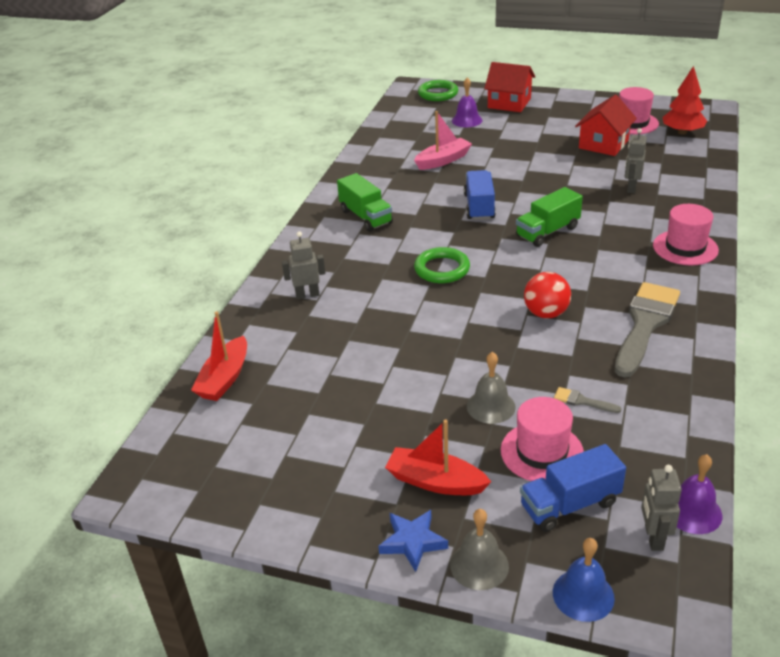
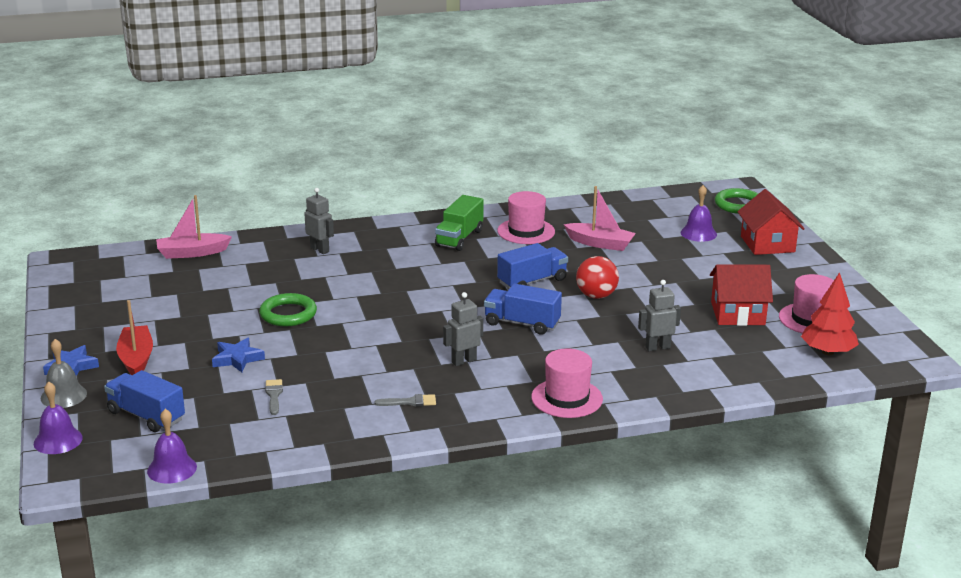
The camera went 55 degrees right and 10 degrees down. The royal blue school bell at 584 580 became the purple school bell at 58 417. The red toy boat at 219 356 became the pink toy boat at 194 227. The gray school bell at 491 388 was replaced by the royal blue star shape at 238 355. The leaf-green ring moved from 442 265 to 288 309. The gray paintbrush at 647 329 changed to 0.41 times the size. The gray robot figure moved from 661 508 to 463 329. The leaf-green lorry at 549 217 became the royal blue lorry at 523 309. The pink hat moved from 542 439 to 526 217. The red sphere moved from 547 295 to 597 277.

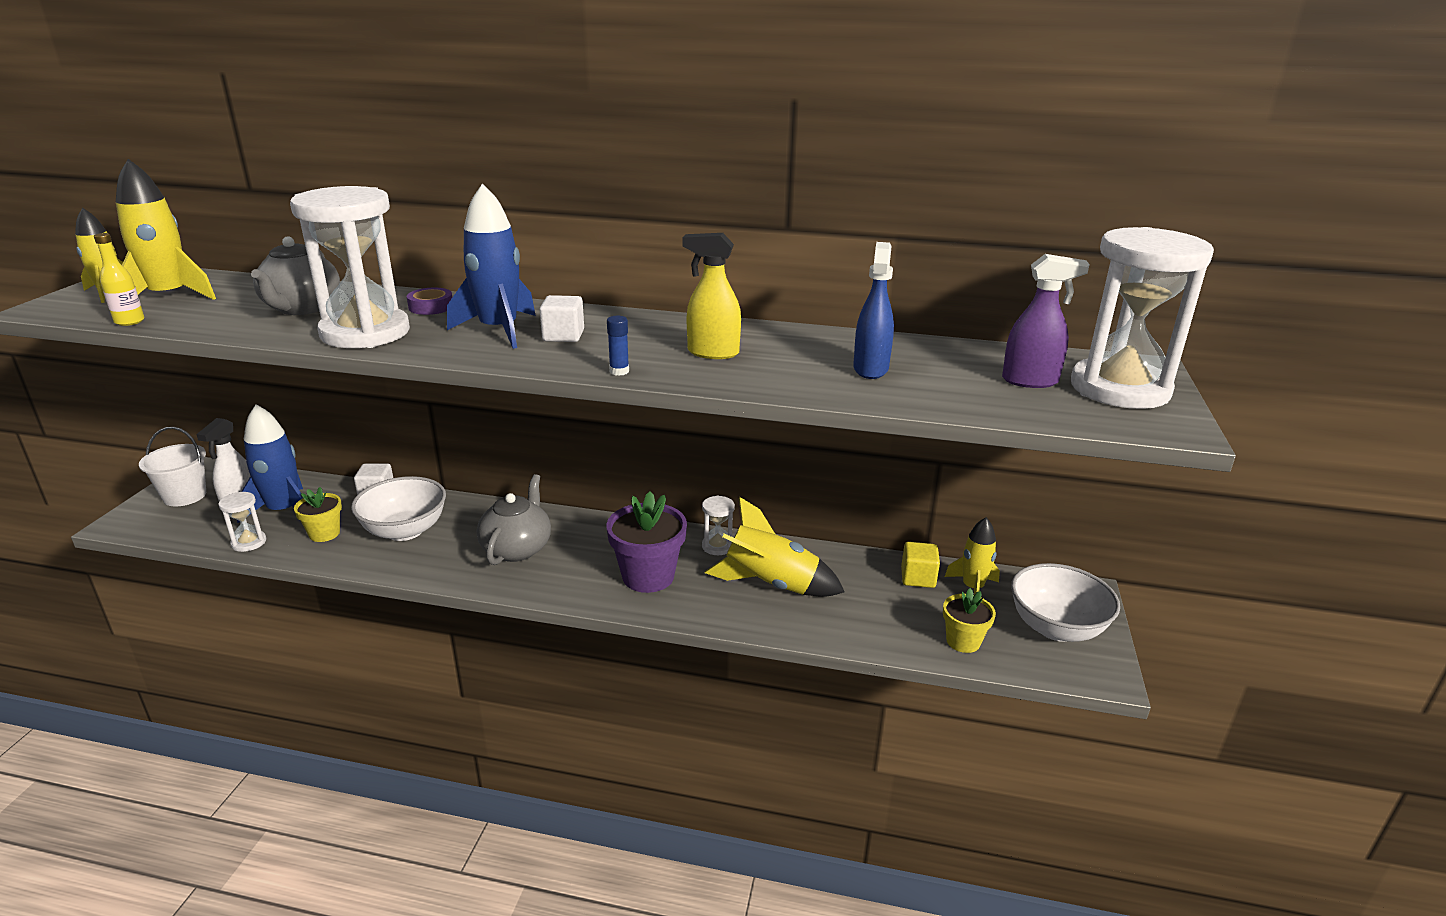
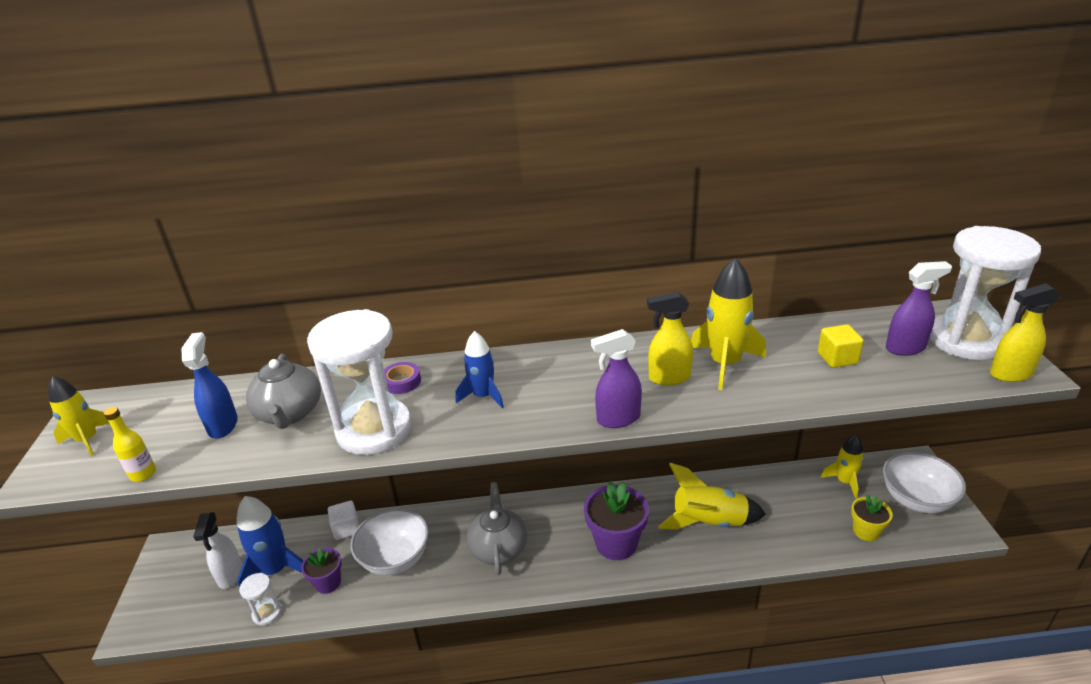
The camera went 15 degrees left and 5 degrees up. The royal blue spray cleaner moved from 873 310 to 209 385. The yellow flower pot at 318 514 became the purple flower pot at 321 571. The royal blue rocket at 491 266 changed to 0.64 times the size. The royal blue stick of glue at 618 346 was replaced by the purple spray cleaner at 616 378. The yellow rocket moved from 166 229 to 728 324. The yellow block moved from 920 565 to 841 346. The yellow spray cleaner at 1024 332 appeared. The snow-white sand bucket at 172 467 disappeared. The snow-white block at 561 318 disappeared. The snow-white sandglass at 718 525 disappeared.

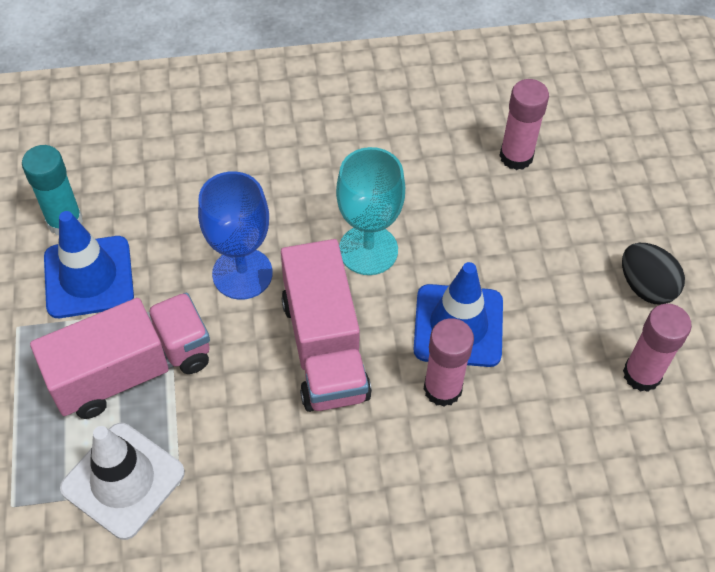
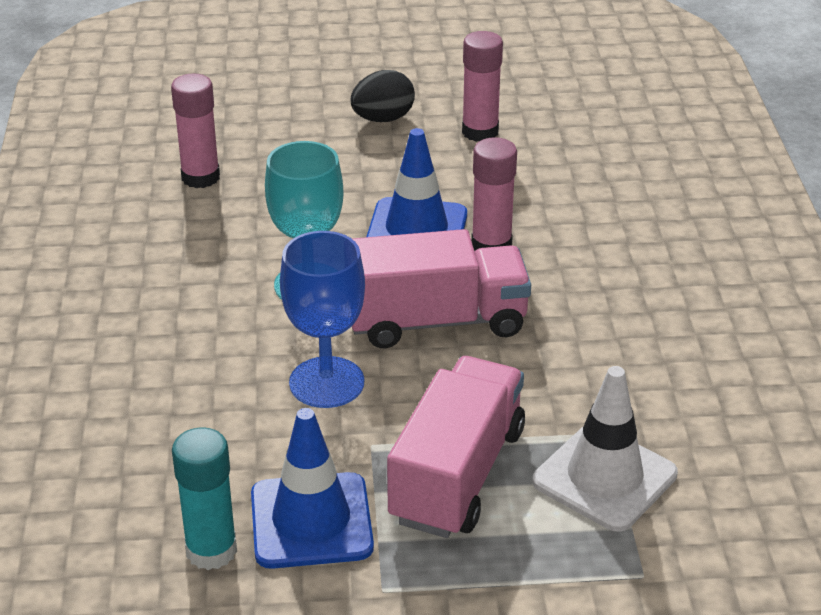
The camera went 85 degrees left and 20 degrees down. The pink lorry at 120 356 turned 45 degrees clockwise.

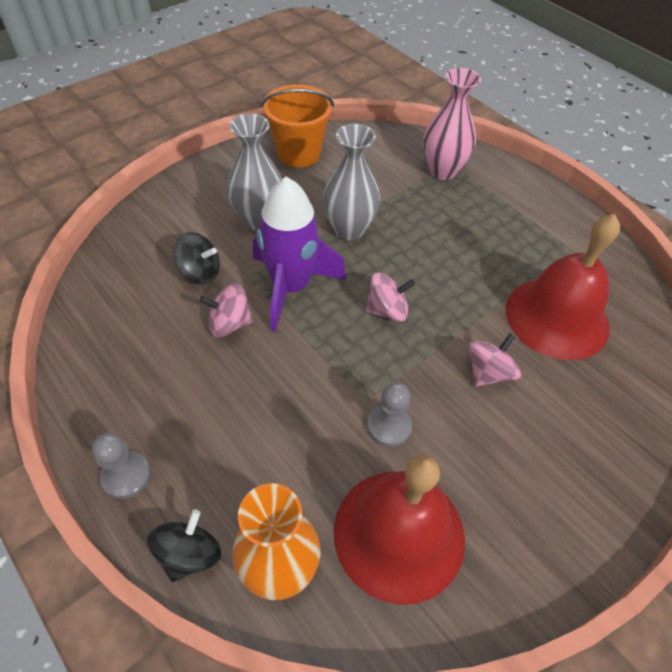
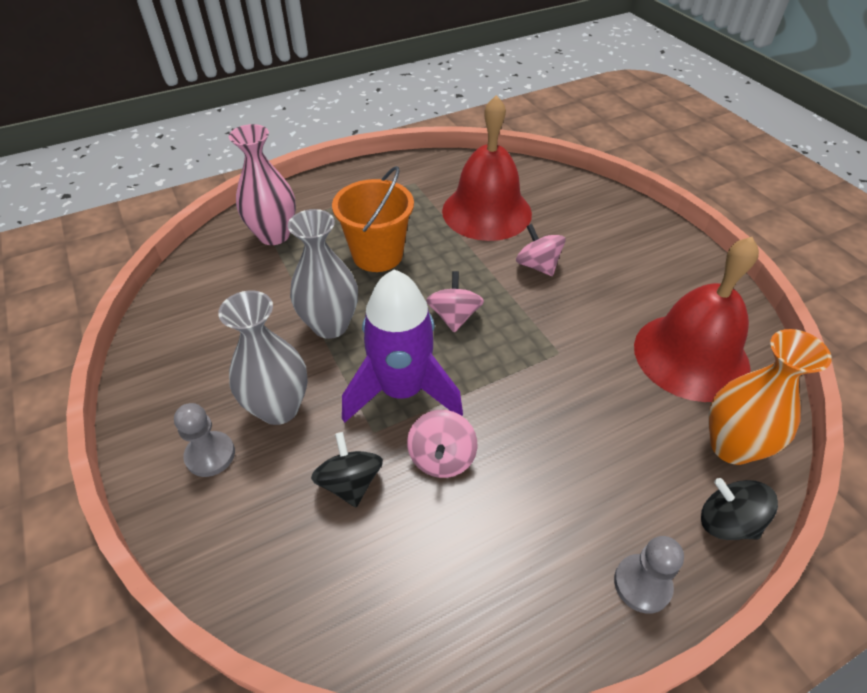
The camera went 75 degrees left and 5 degrees down. The gray pawn moved from 389 414 to 204 440. The ebony spinning top at 196 258 turned 45 degrees counterclockwise. The orange-coloured sand bucket moved from 297 125 to 373 219.

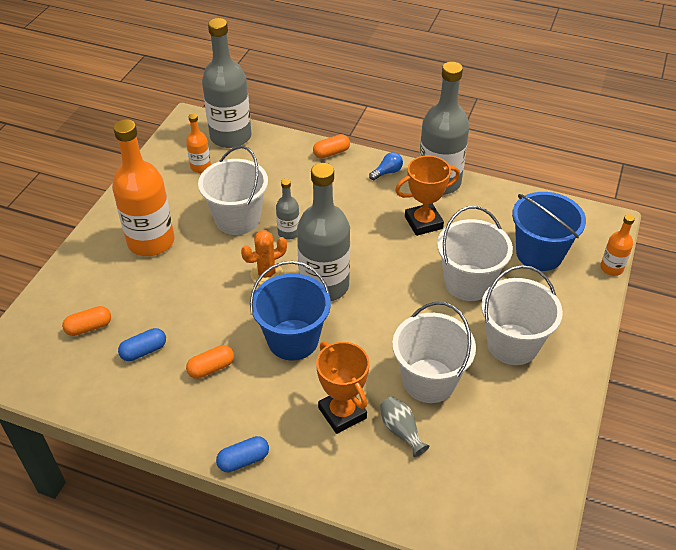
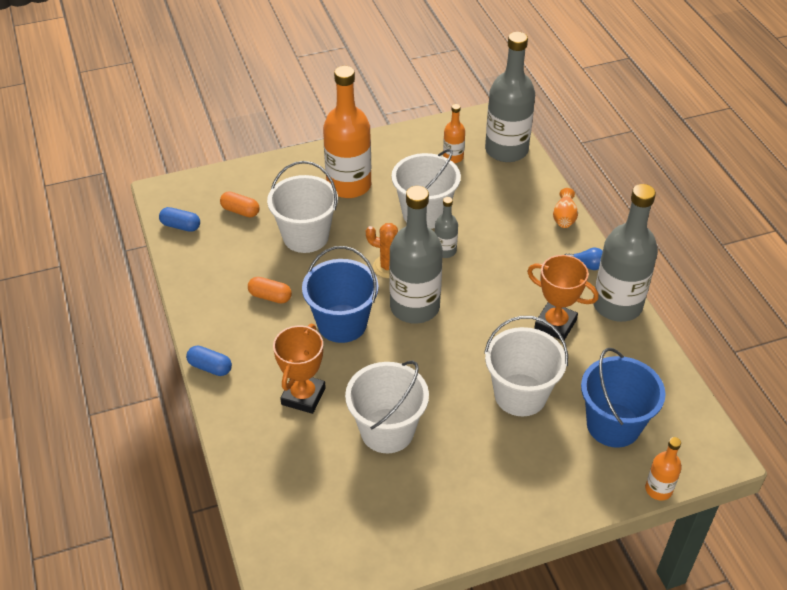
The camera went 50 degrees right and 0 degrees up. The royal blue pill moved from 142 344 to 179 219. The snow-white sand bucket moved from 522 315 to 302 207. The orange-coloured pill at 331 146 was replaced by the orange-coloured tall vase at 565 208. The gray tall vase at 404 426 disappeared.

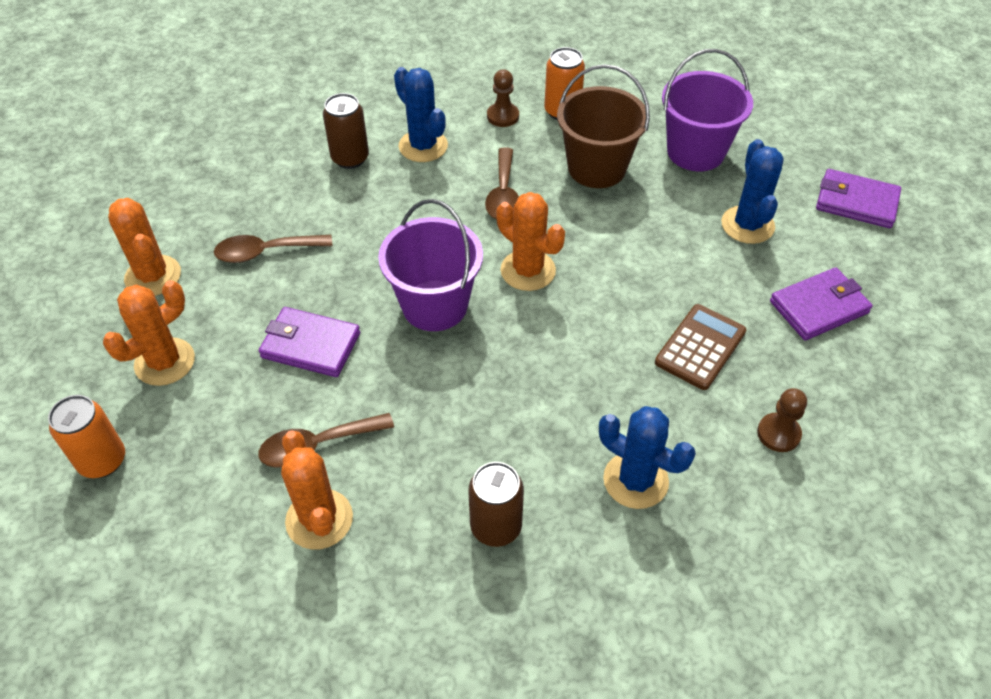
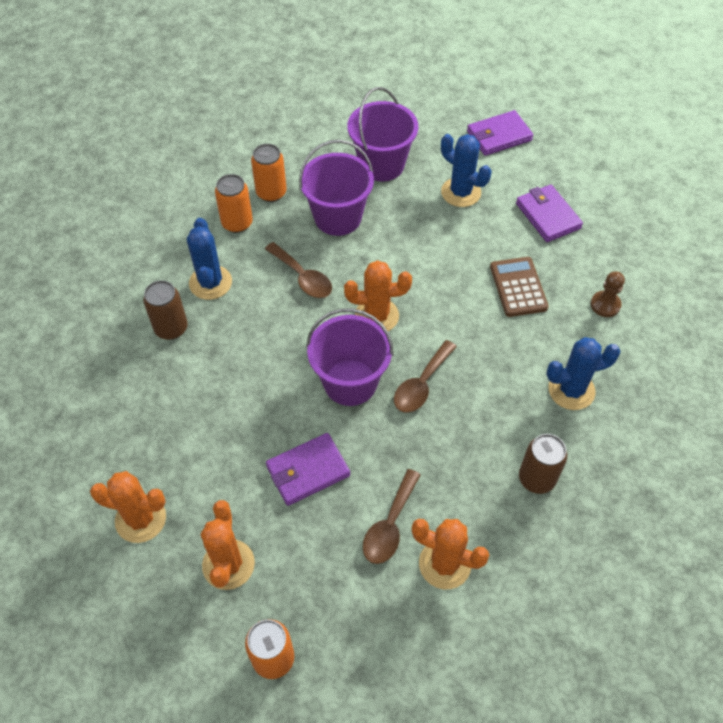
The camera went 45 degrees left and 5 degrees up. The royal blue cactus at 421 114 turned 75 degrees clockwise. The russet pawn at 503 98 was replaced by the orange-coloured can at 234 203. The russet sand bucket at 603 126 became the purple sand bucket at 336 188. The russet spoon moved from 273 249 to 425 376. The purple billfold at 821 304 turned 45 degrees counterclockwise.

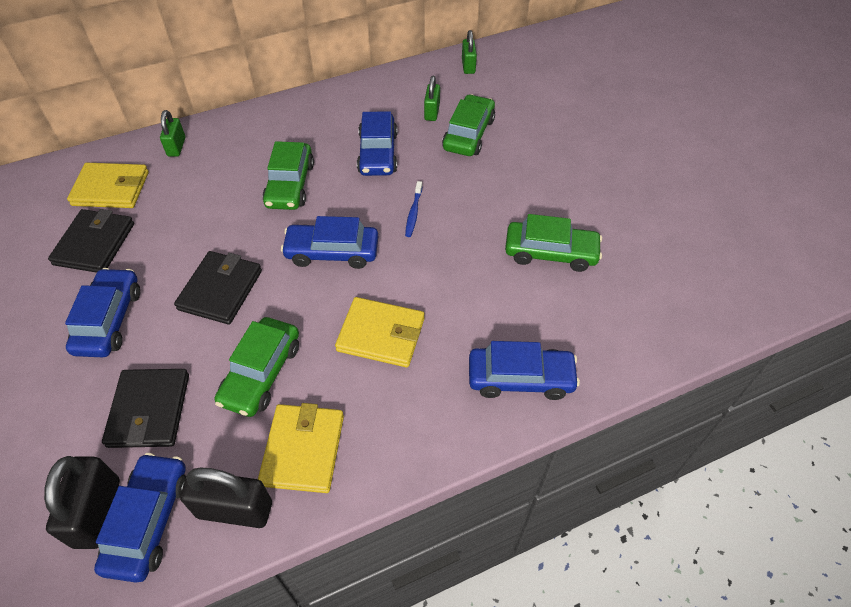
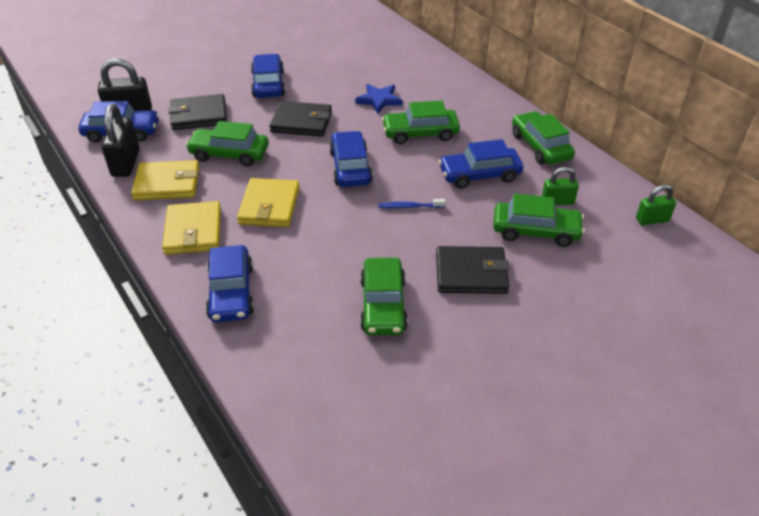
The camera went 80 degrees right and 10 degrees down. The yellow billfold moved from 108 185 to 191 228. The royal blue toy car at 102 312 turned 90 degrees counterclockwise. The royal blue star shape at 379 99 appeared. The ebony billfold moved from 91 241 to 472 270. The leaf-green toy car at 543 138 appeared. The leaf-green lock at 172 133 disappeared.

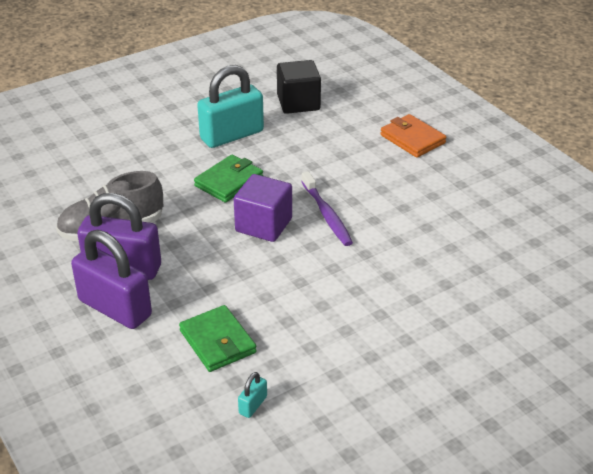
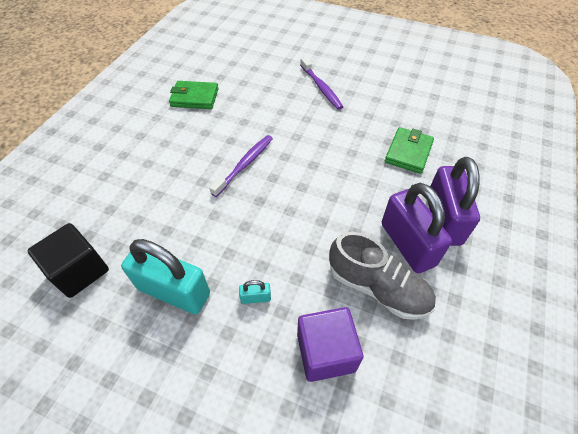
The camera went 125 degrees left and 15 degrees up. The leaf-green billfold moved from 228 179 to 194 95. The aqua lock moved from 252 395 to 255 292. The purple block moved from 263 208 to 330 344. The purple toothbrush at 321 83 appeared. The orange-coloured billfold at 413 136 disappeared.

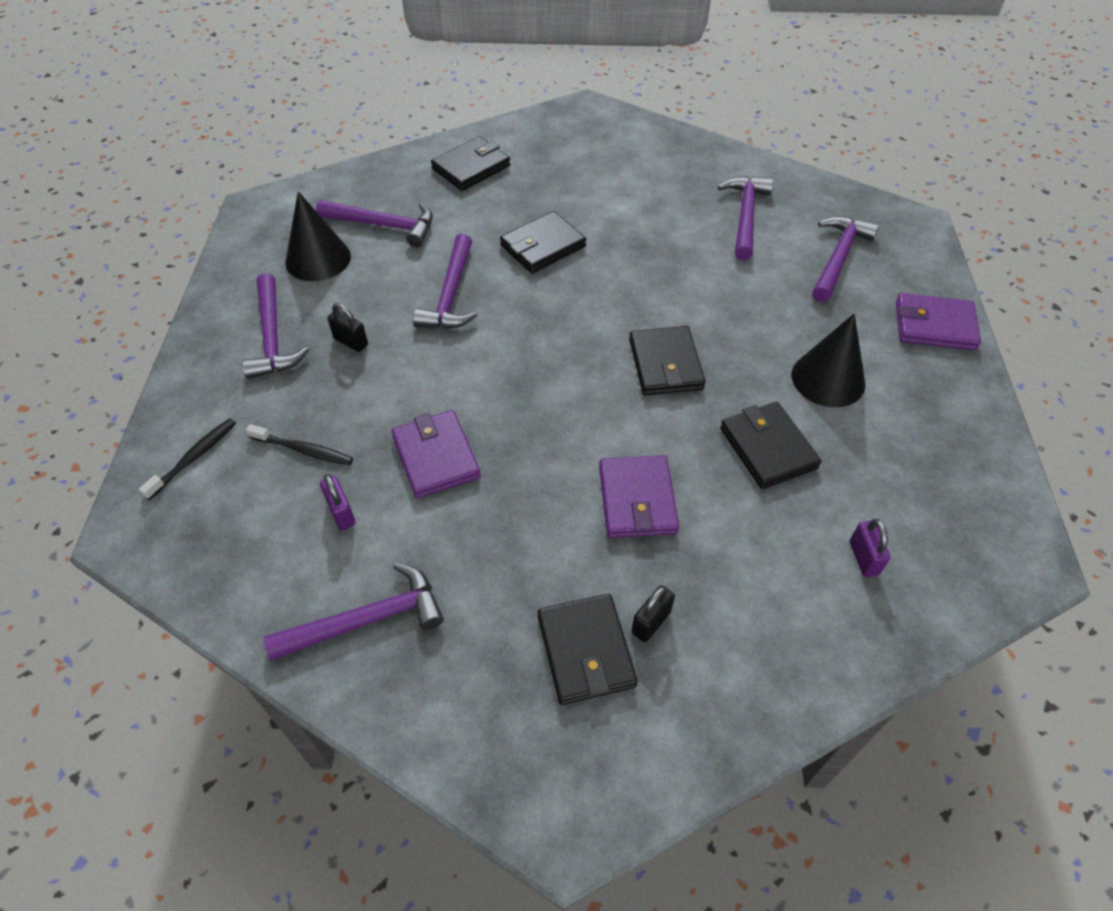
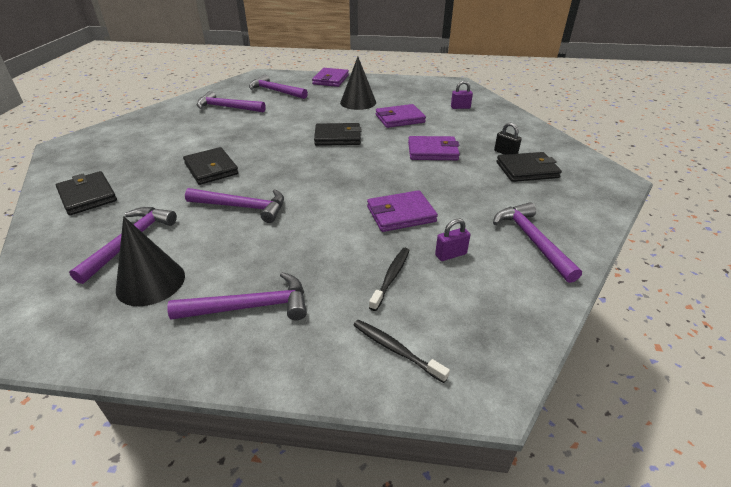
The camera went 85 degrees left and 15 degrees down. The ebony billfold at 770 445 became the purple billfold at 401 116. The ebony lock at 347 327 disappeared.

